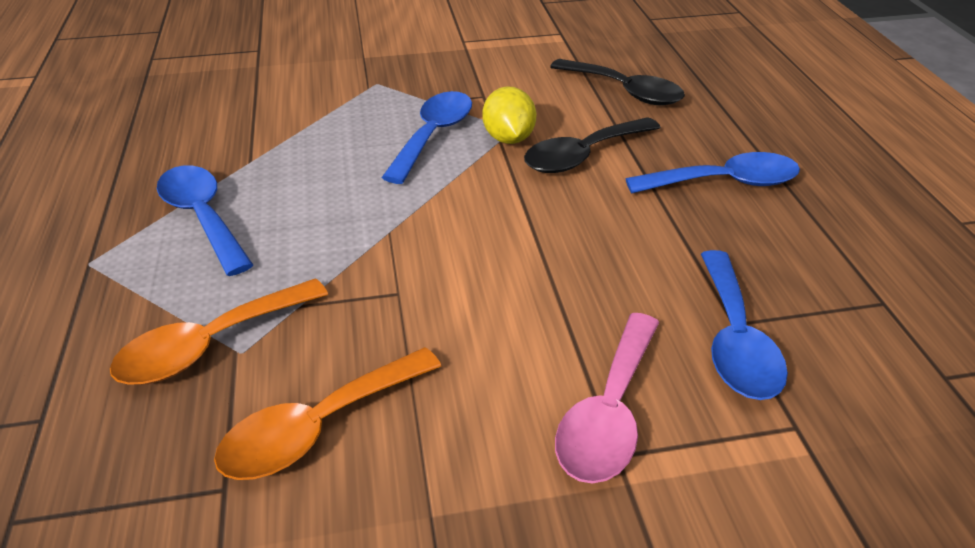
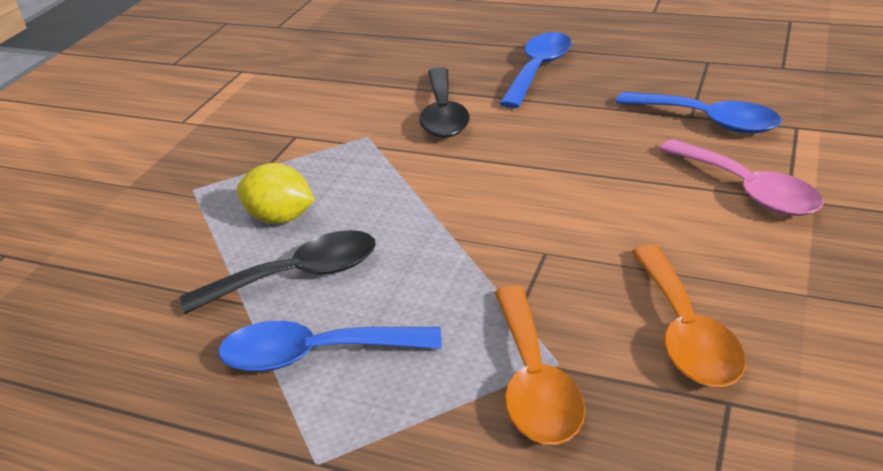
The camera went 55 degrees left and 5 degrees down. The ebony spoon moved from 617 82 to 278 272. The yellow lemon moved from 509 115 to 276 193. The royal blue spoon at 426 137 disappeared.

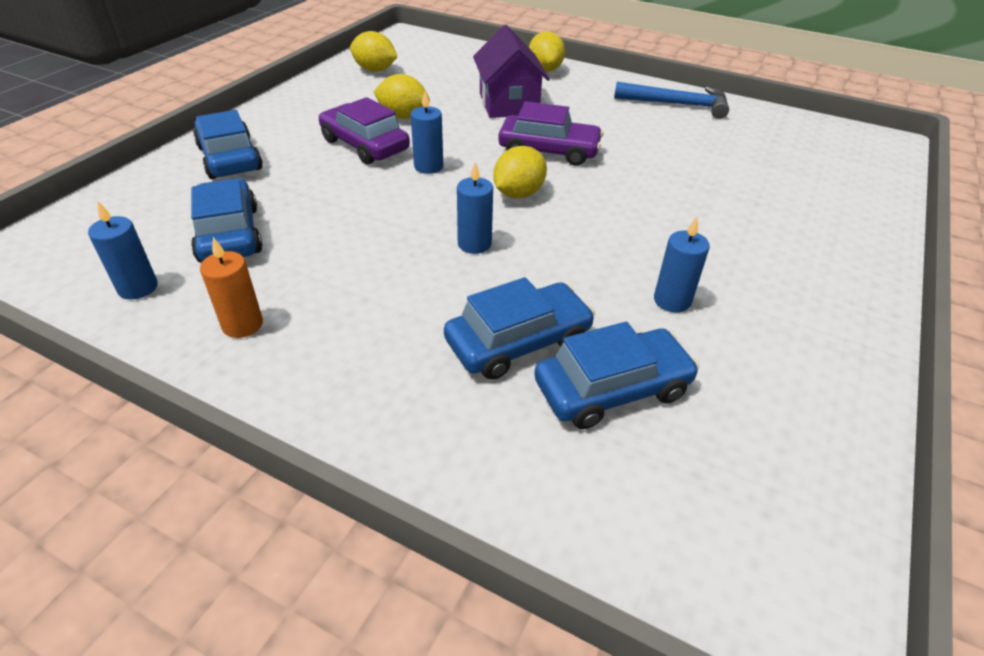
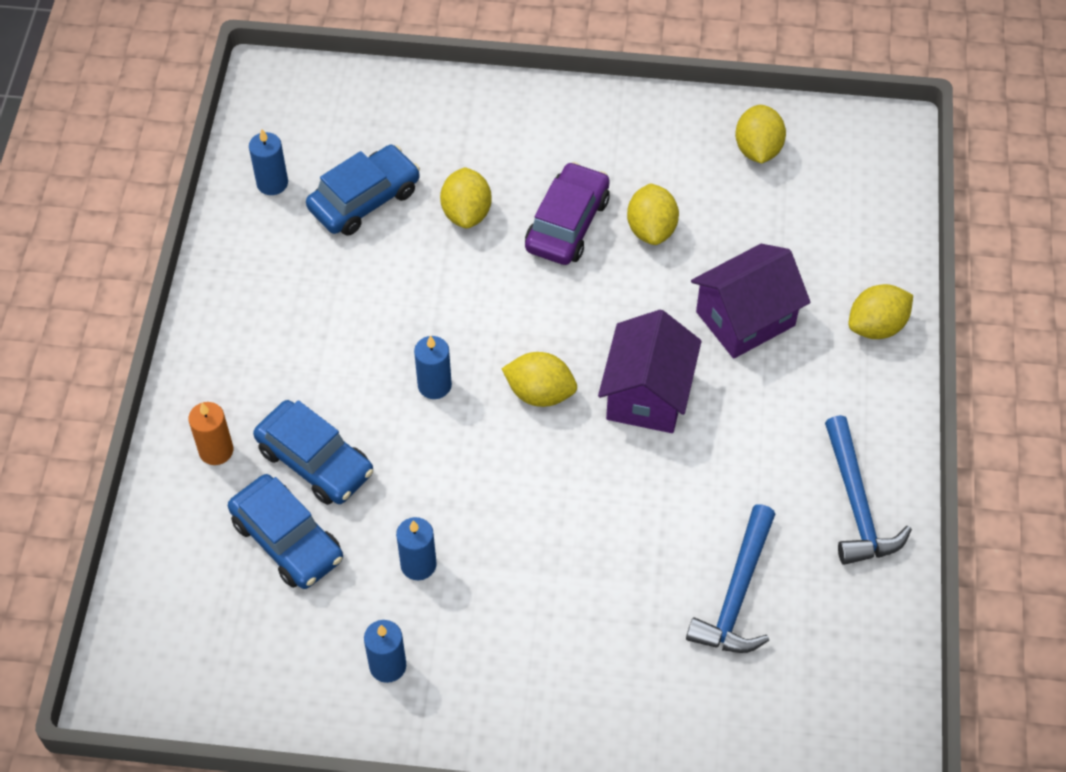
The camera went 70 degrees right and 15 degrees up. The orange-coloured candle moved from 231 287 to 210 433. The royal blue candle moved from 427 132 to 385 651. The yellow lemon at 466 197 appeared. The purple toy car at 550 133 was replaced by the purple toy house at 650 371. The royal blue claw hammer at 730 578 appeared. The royal blue toy car at 228 144 disappeared.

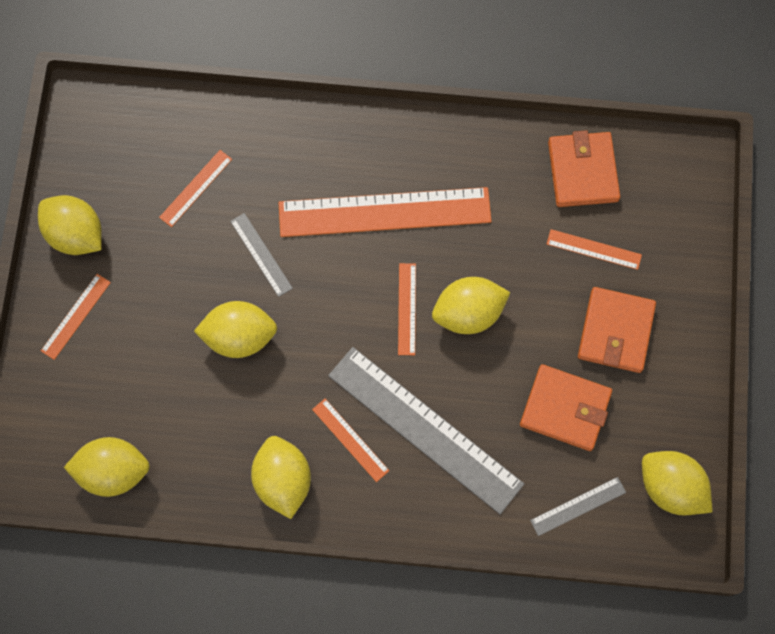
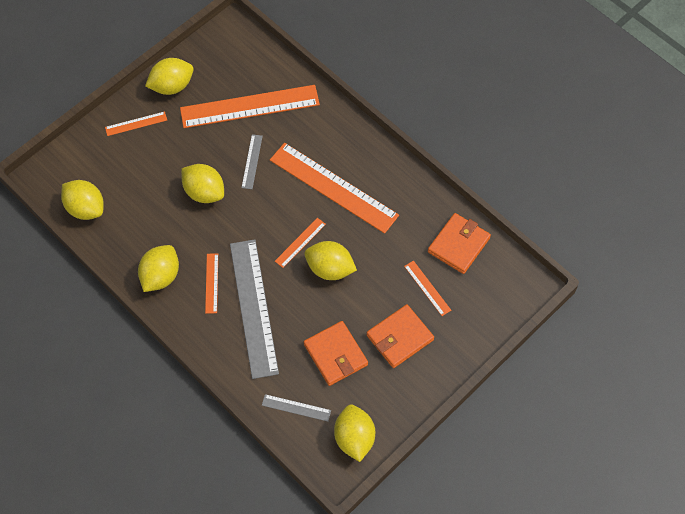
The camera went 40 degrees right and 10 degrees down. The yellow lemon at 70 225 turned 75 degrees clockwise. The orange-coloured ruler at 195 188 changed to 2.25 times the size.

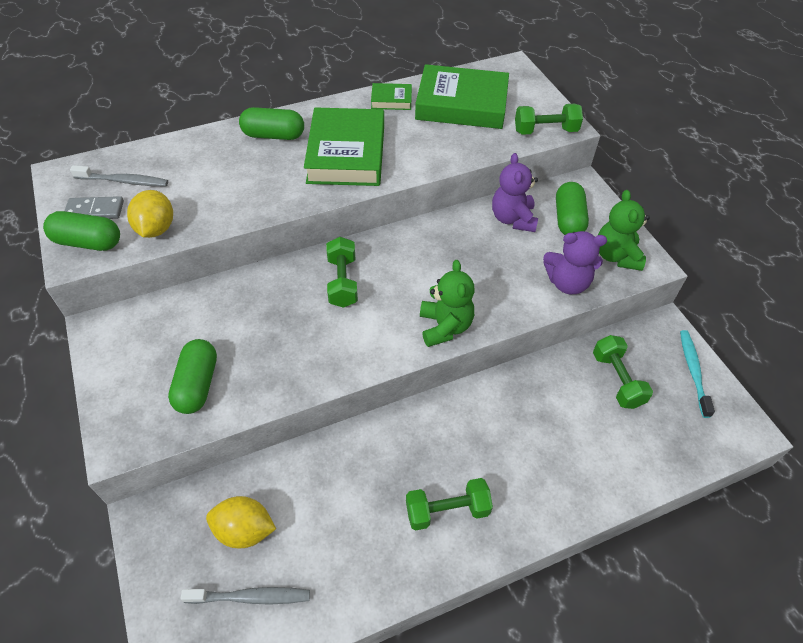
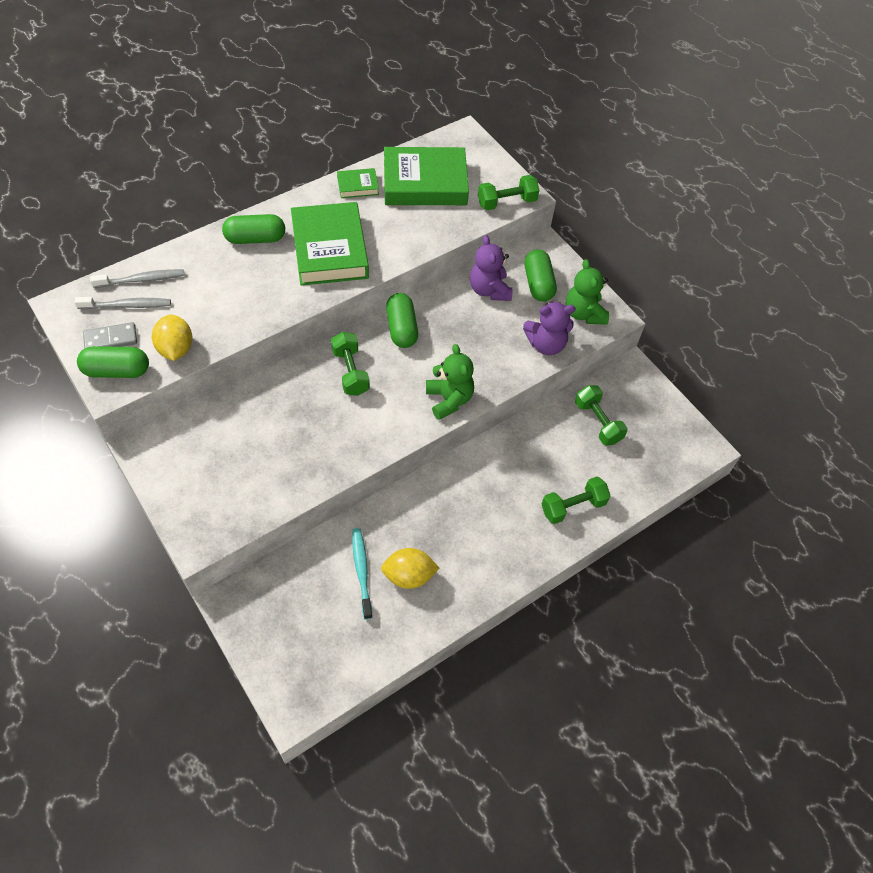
The camera went 15 degrees left and 5 degrees up. The gray toothbrush moved from 245 596 to 137 278. The aqua toothbrush moved from 697 374 to 362 573. The yellow lemon moved from 241 522 to 410 568. The leaf-green pill moved from 192 376 to 402 320. The leaf-green dumbbell moved from 449 504 to 576 500.

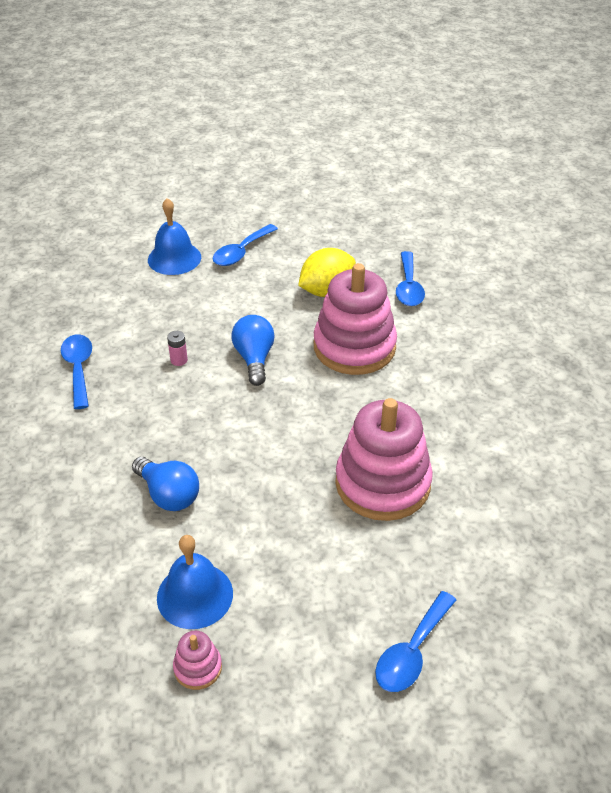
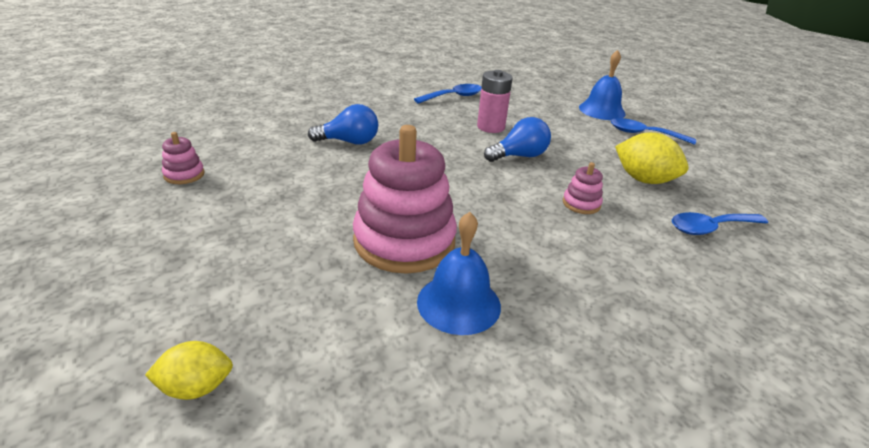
The camera went 70 degrees right and 10 degrees down. The yellow lemon at 189 370 appeared. The royal blue bulb at 165 484 turned 120 degrees counterclockwise. The royal blue school bell moved from 195 582 to 459 273. The pink power cell at 177 348 changed to 1.97 times the size. The pink ring stacker at 355 319 changed to 0.43 times the size. The royal blue spoon at 415 641 disappeared.

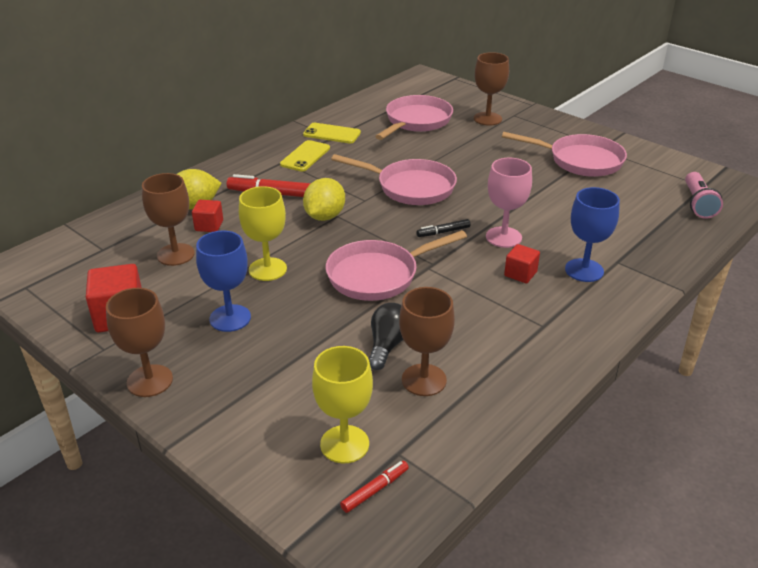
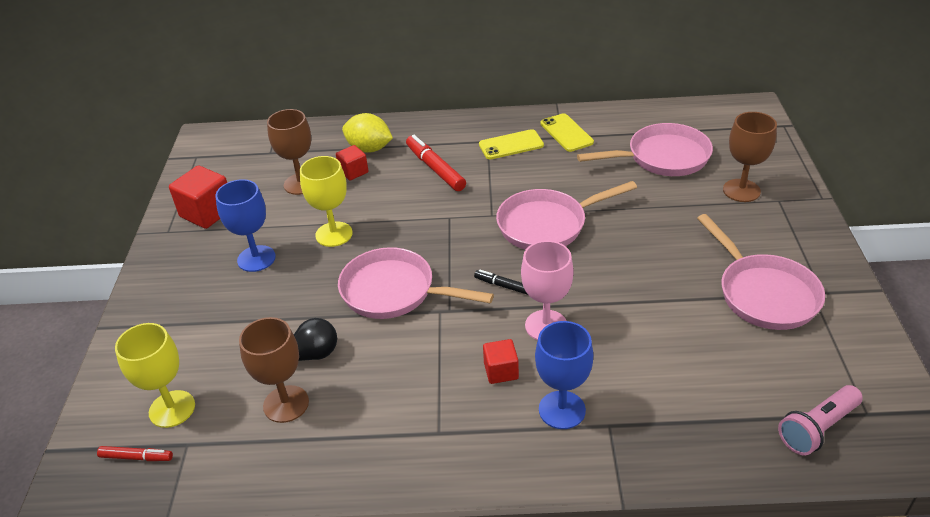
The camera went 50 degrees right and 5 degrees up. The pink pan at 394 179 turned 90 degrees clockwise. The russet wine glass at 139 342 disappeared. The yellow lemon at 324 199 disappeared.

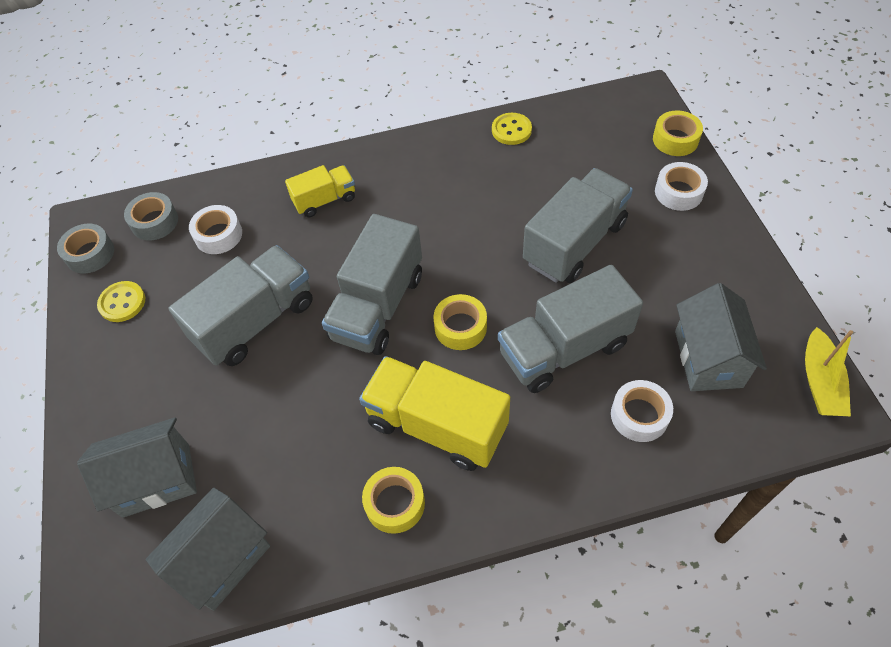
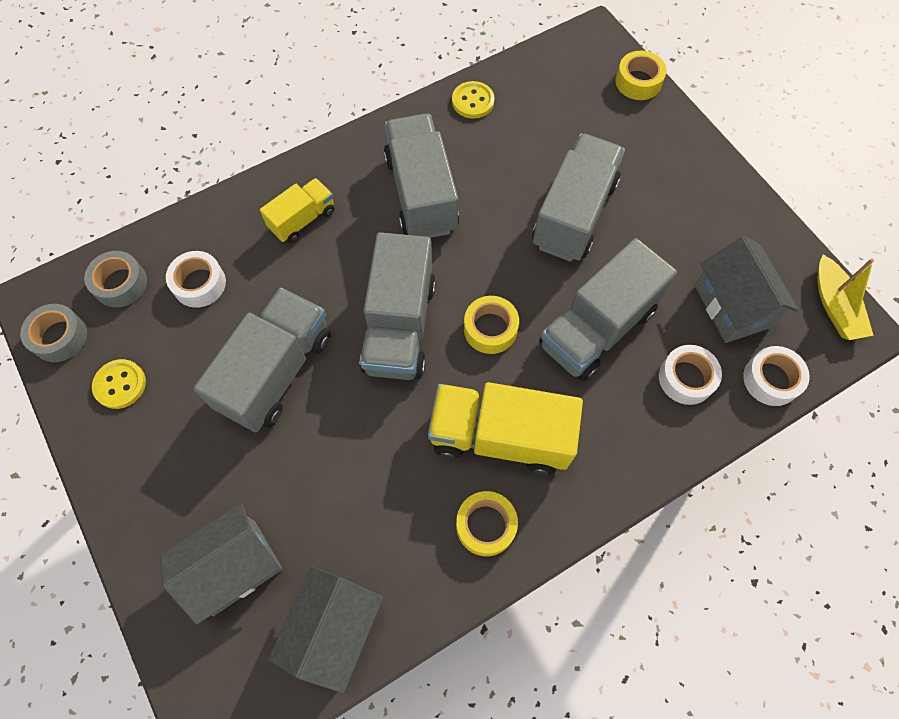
The camera went 20 degrees left and 10 degrees up. The gray lorry at 421 176 appeared. The snow-white sticky tape moved from 681 186 to 776 376.

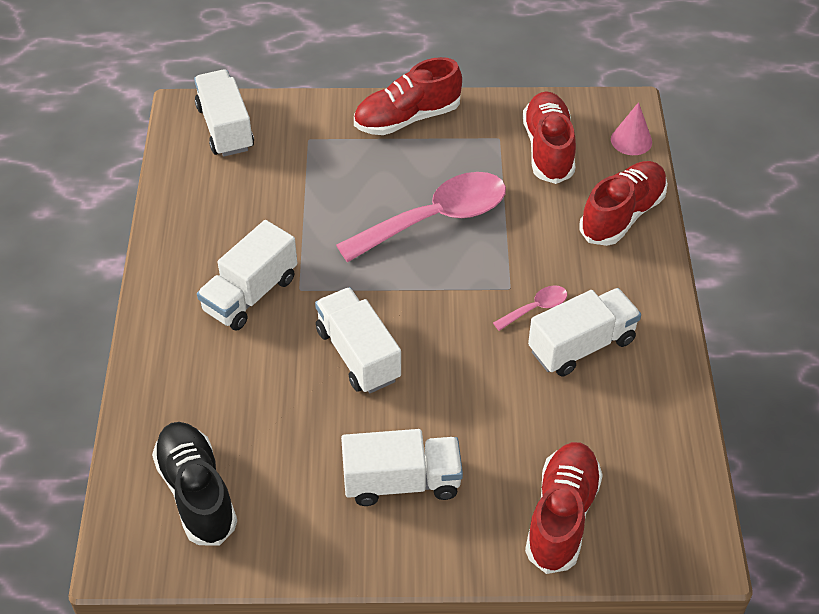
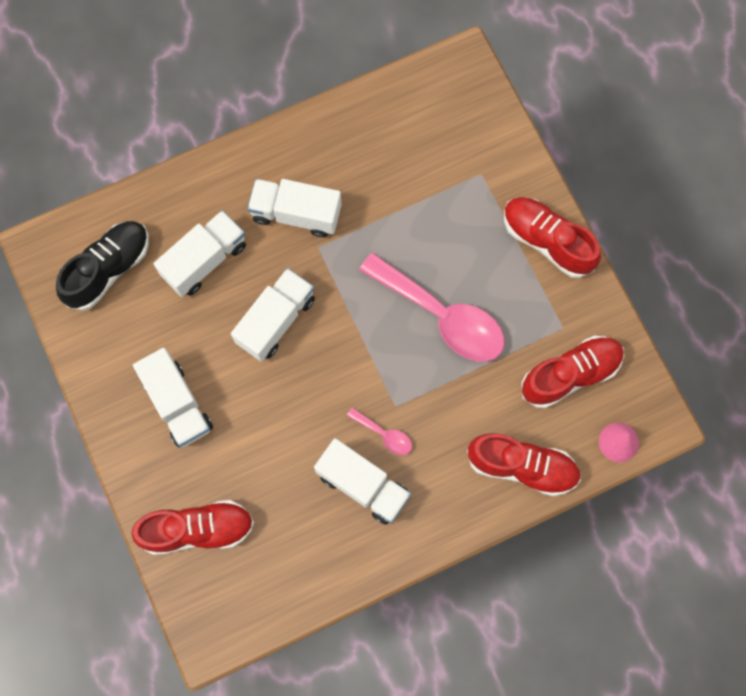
The camera went 65 degrees right and 25 degrees up. The snow-white lorry moved from 224 113 to 200 253.

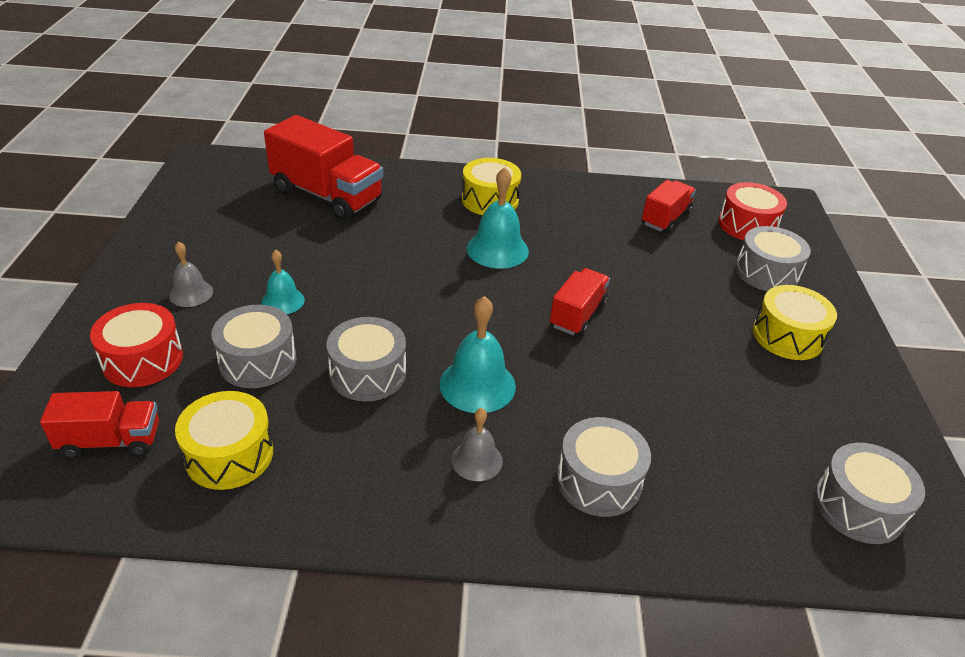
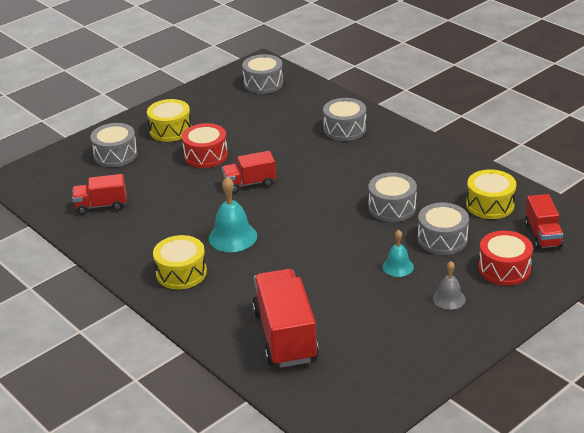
The camera went 130 degrees left and 5 degrees down. The red drum moved from 752 211 to 205 145. The red lorry at 99 425 turned 135 degrees counterclockwise. The aqua school bell at 477 354 disappeared. The gray school bell at 477 444 disappeared.

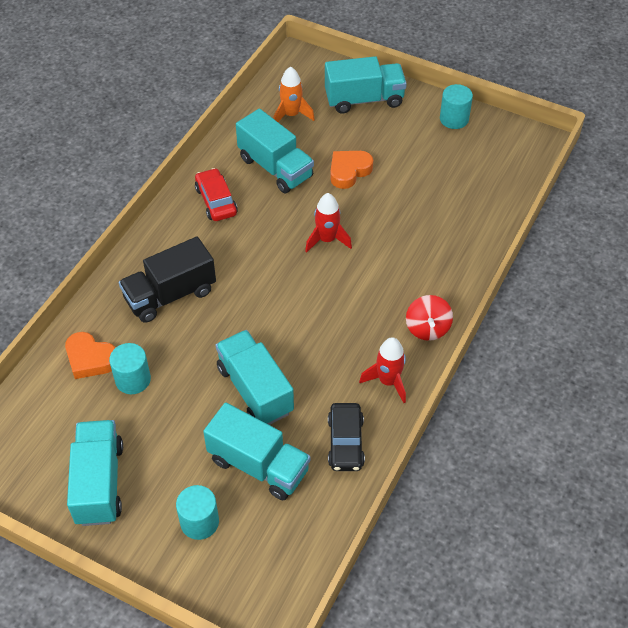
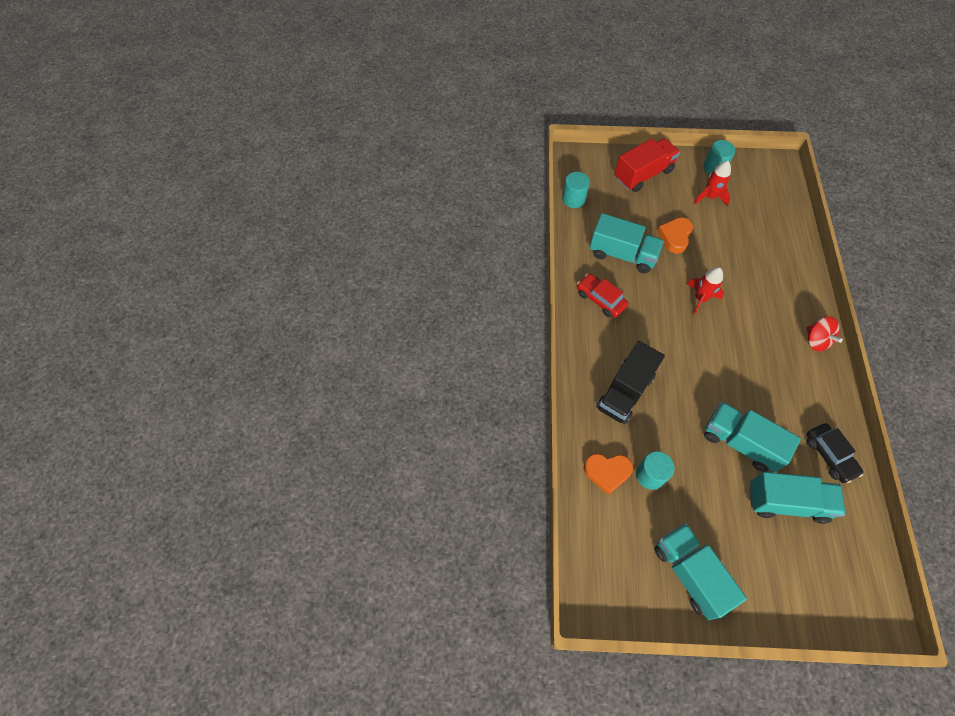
The camera went 25 degrees left and 10 degrees up. The aqua cylinder moved from 197 512 to 576 190. The aqua lorry at 366 85 became the red lorry at 647 165. The red rocket moved from 382 370 to 712 183. The orange-coloured rocket at 294 94 disappeared.

